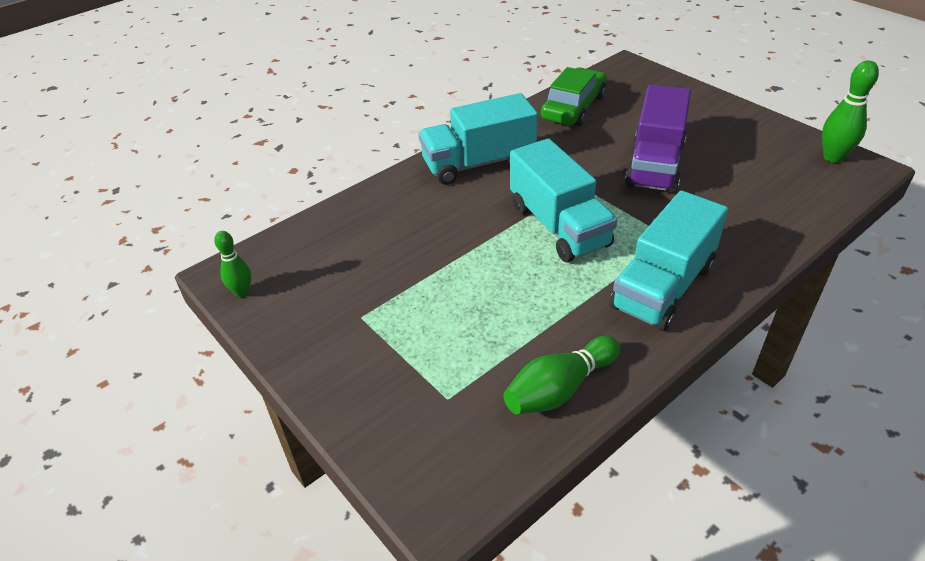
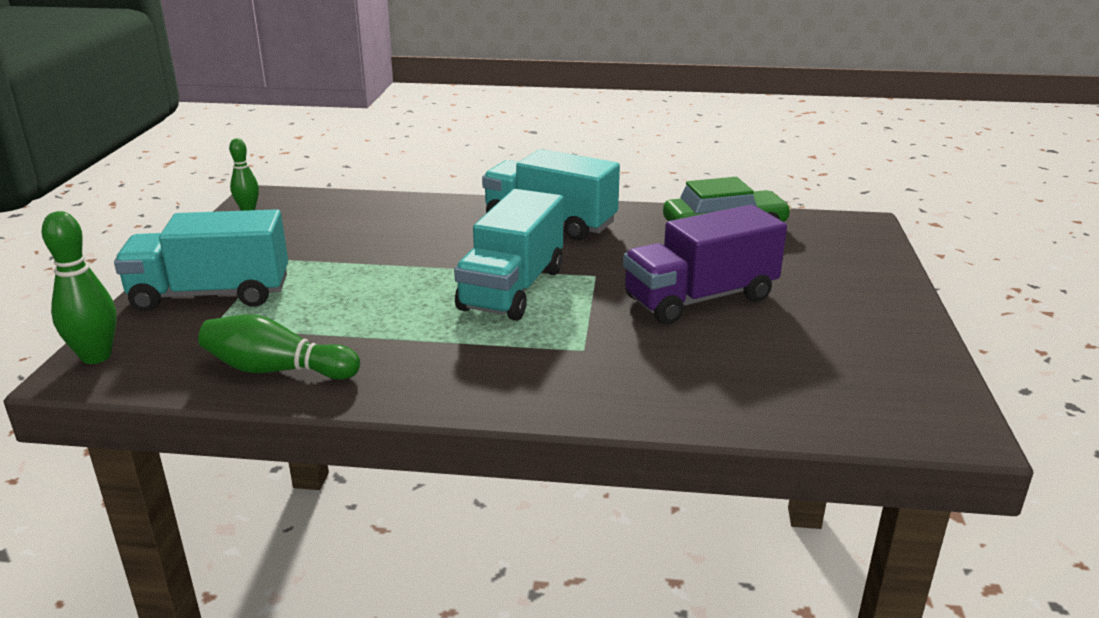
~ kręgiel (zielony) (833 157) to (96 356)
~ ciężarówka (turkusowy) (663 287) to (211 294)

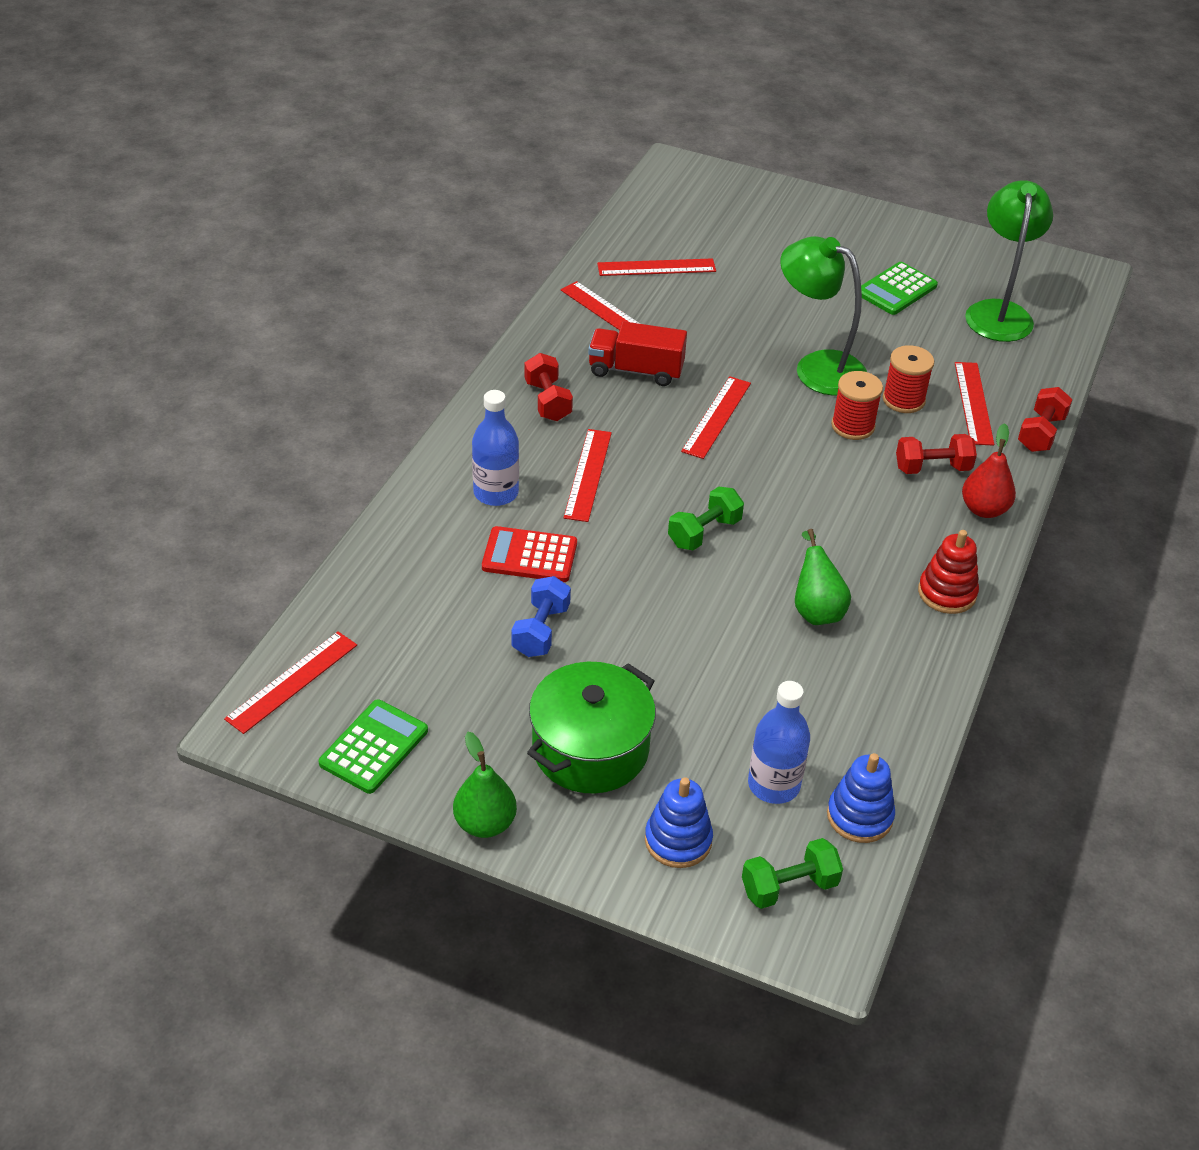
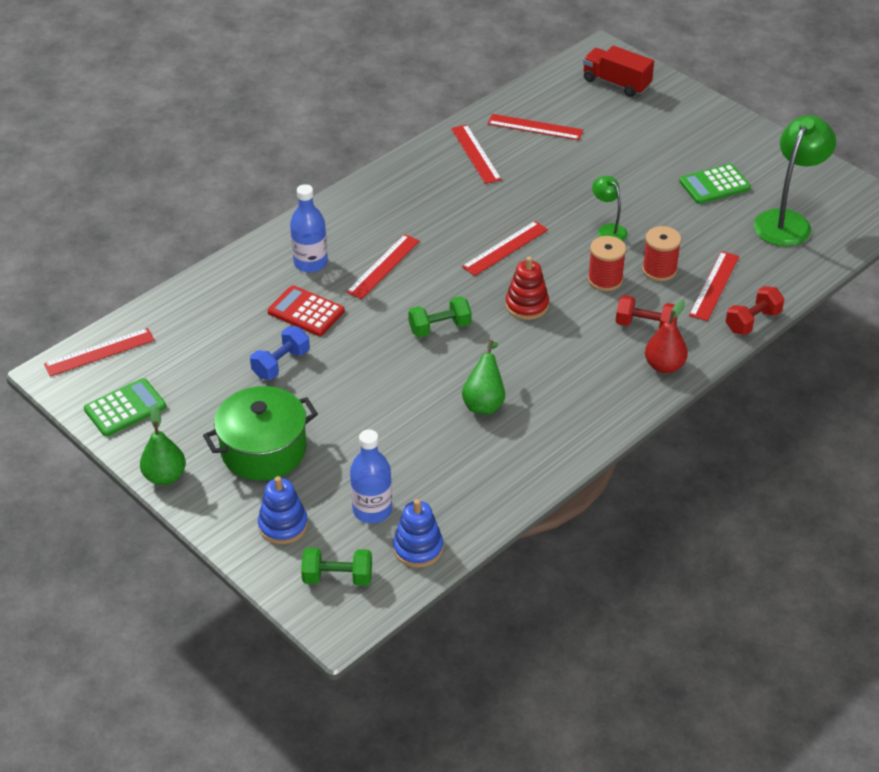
~ zabawka nakładanka (czerwony) (947 593) to (527 305)
~ ciężarówka (czerwony) (636 370) to (616 83)
~ lampka (zielony) (817 367) = (608 230) x0.52
- hantel (czerwony) (548 401)

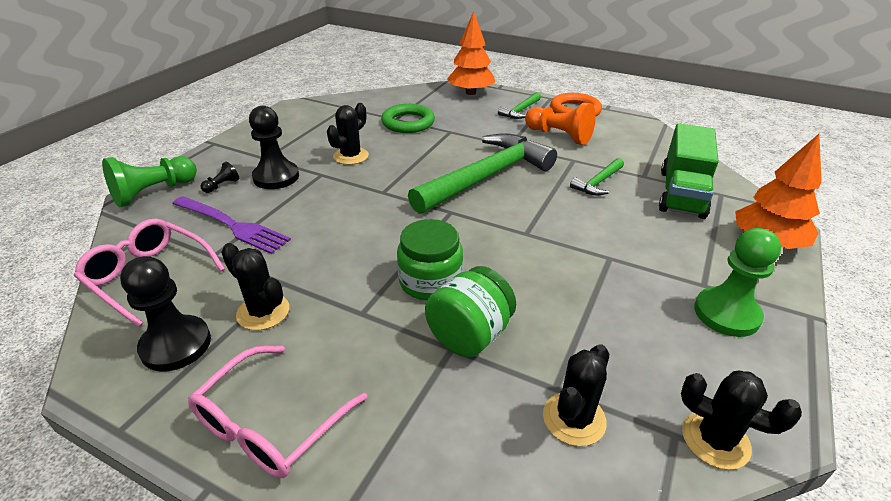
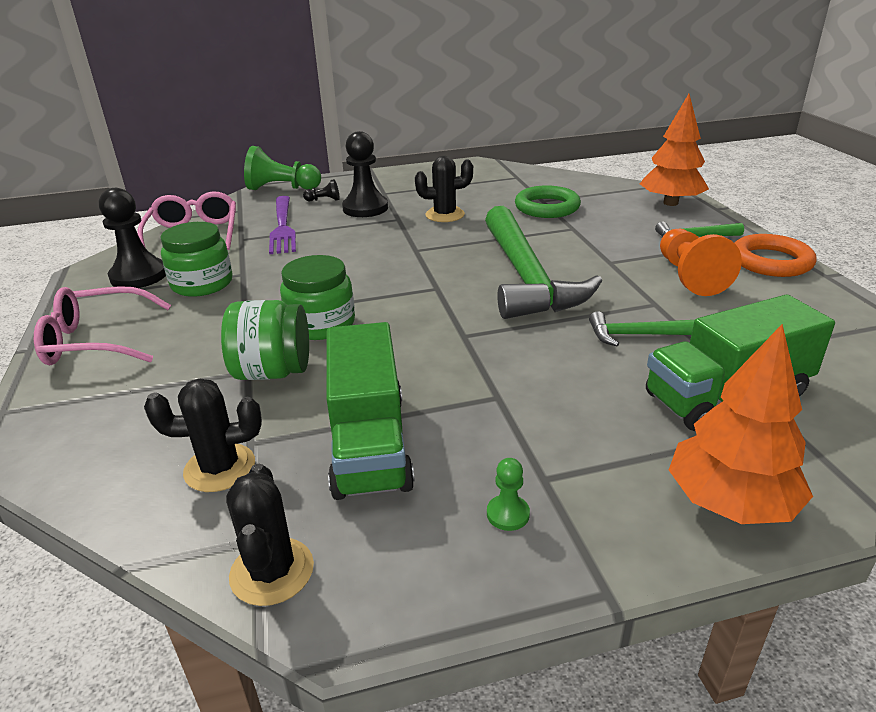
~ kaktus (czarny) (263 312) to słoik (zielony) (202 284)
+ ciężarówka (zielony) (369 444)
~ młotek (zielony) (487 177) = (526 277) 75 degrees clockwise
~ pionek (zielony) (726 314) = (508 514) x0.47

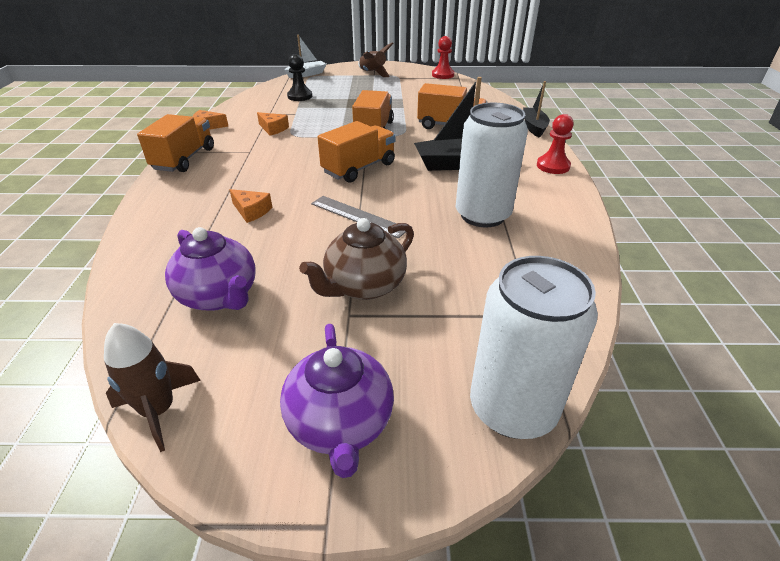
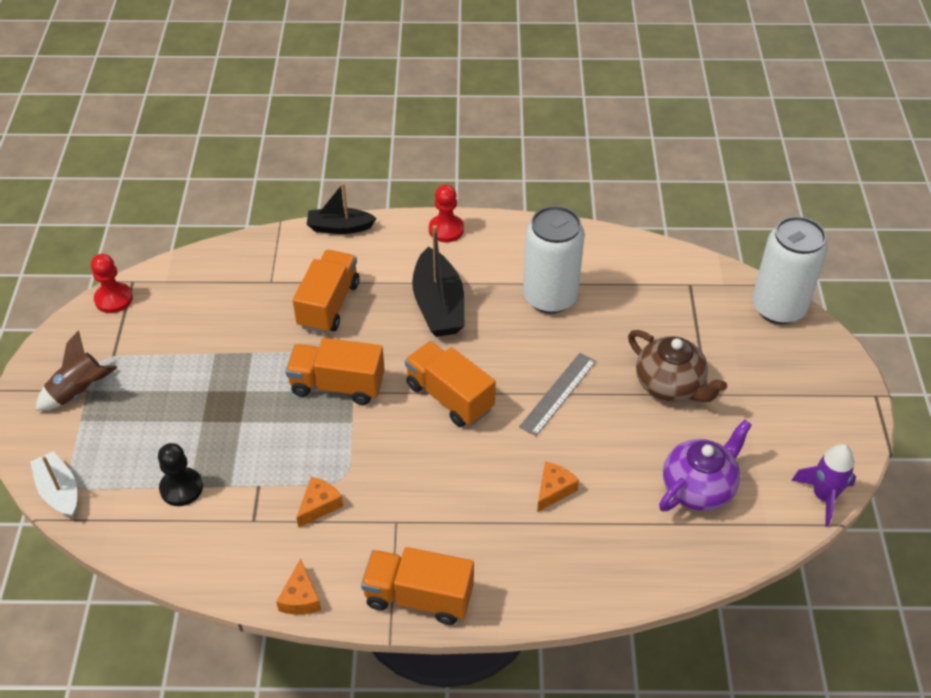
~ rakieta (brązowy) (159 410) to rakieta (fioletowy) (823 496)
- imbryk (fioletowy) (340 423)

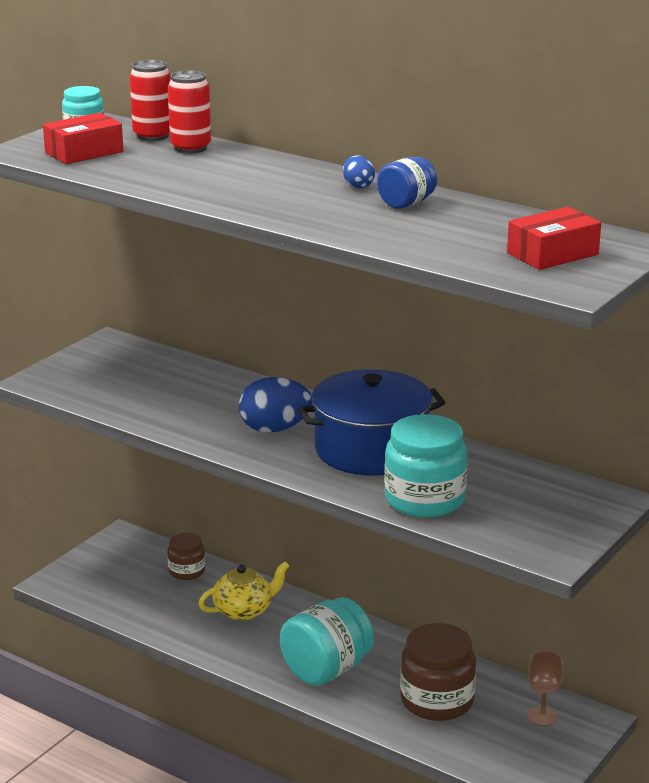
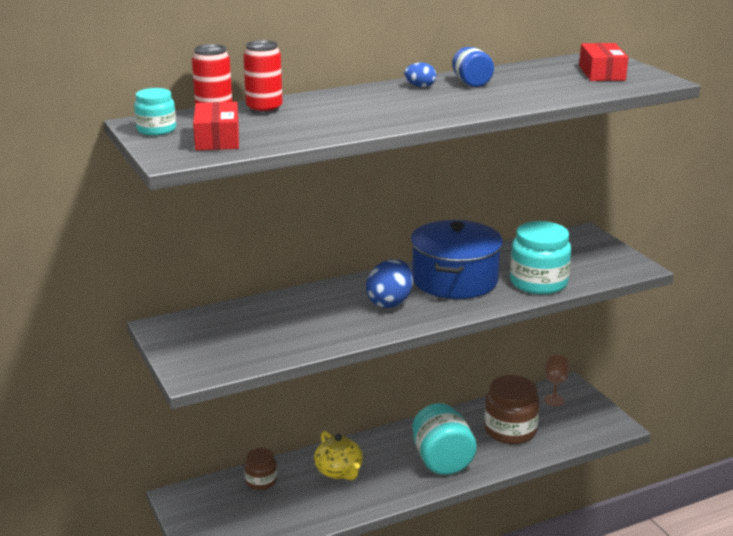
~ imbryk (żółty) (244 610) = (339 471) 150 degrees clockwise

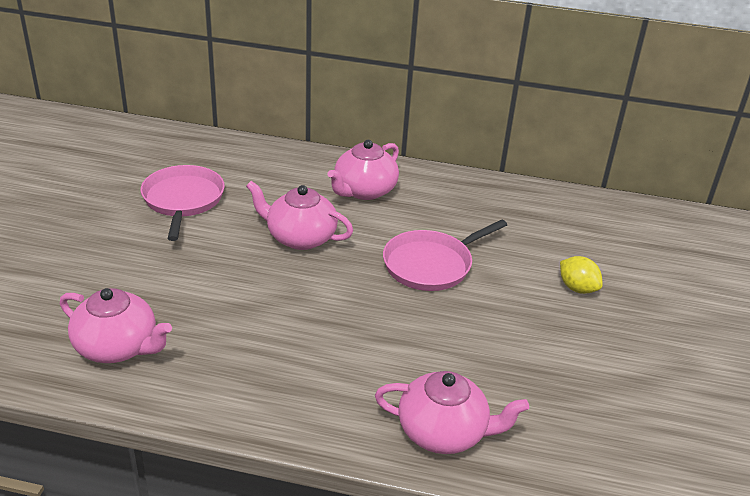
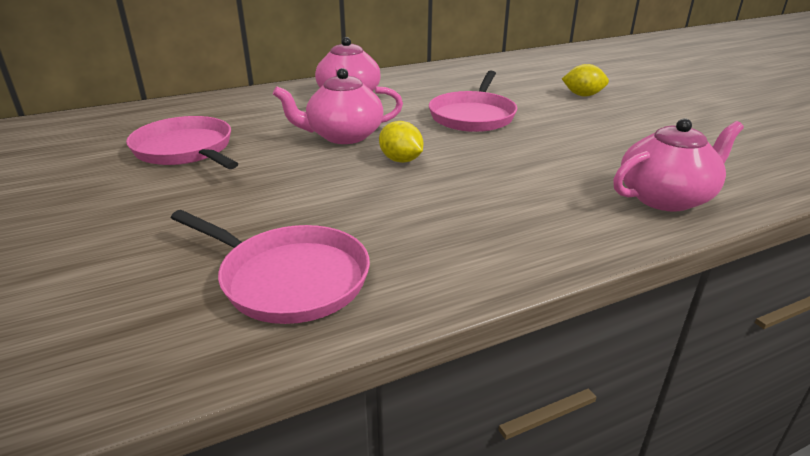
~ imbryk (różowy) (118 347) to patelnia (różowy) (289 279)
+ cytryna (żółty) (401 160)

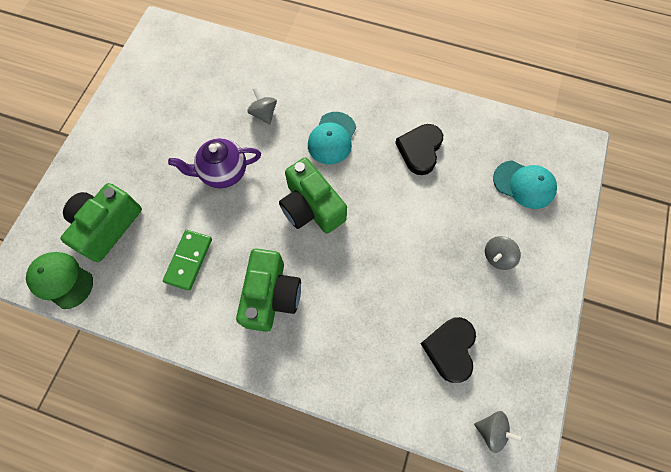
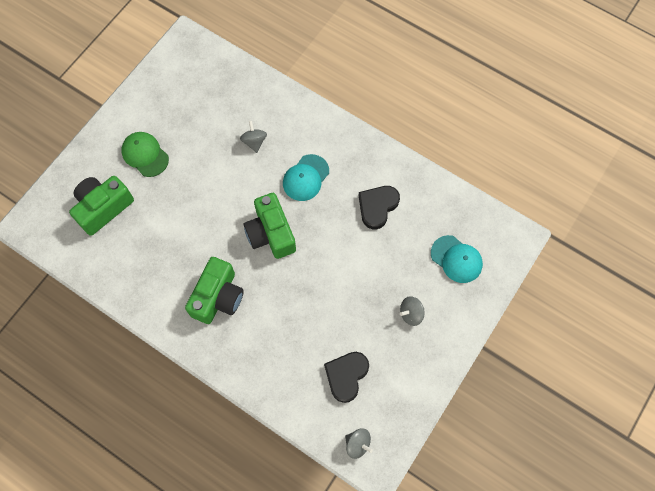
~ czapka (zielony) (61 280) to (145 155)
- kostka domina (zielony) (188 260)
- imbryk (fioletowy) (223 172)

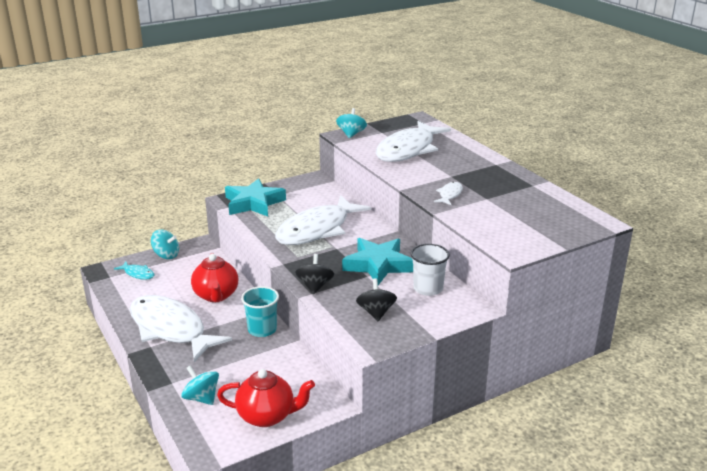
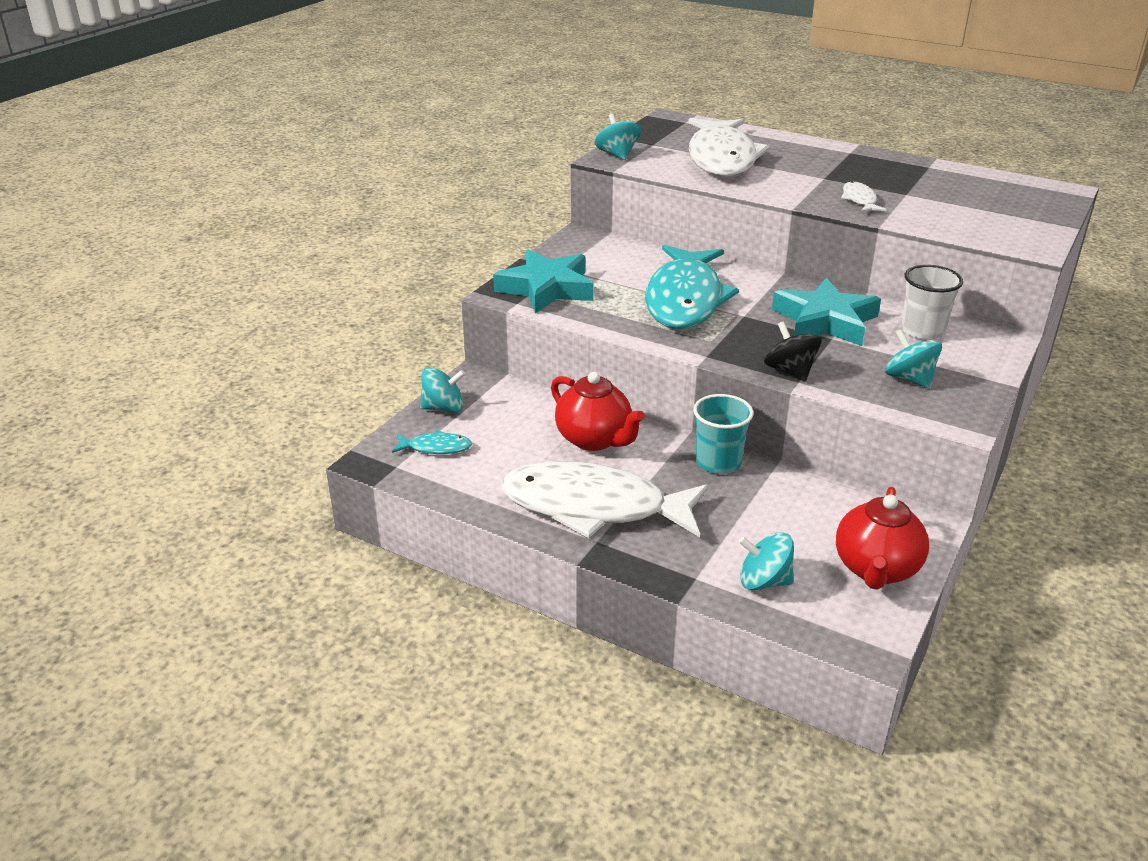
~ ryba (biały) (317 230) to ryba (turkusowy) (684 299)
~ imbryk (czerwony) (267 416) = (876 569) 135 degrees clockwise
~ bączek (czarny) (376 312) to bączek (turkusowy) (909 379)

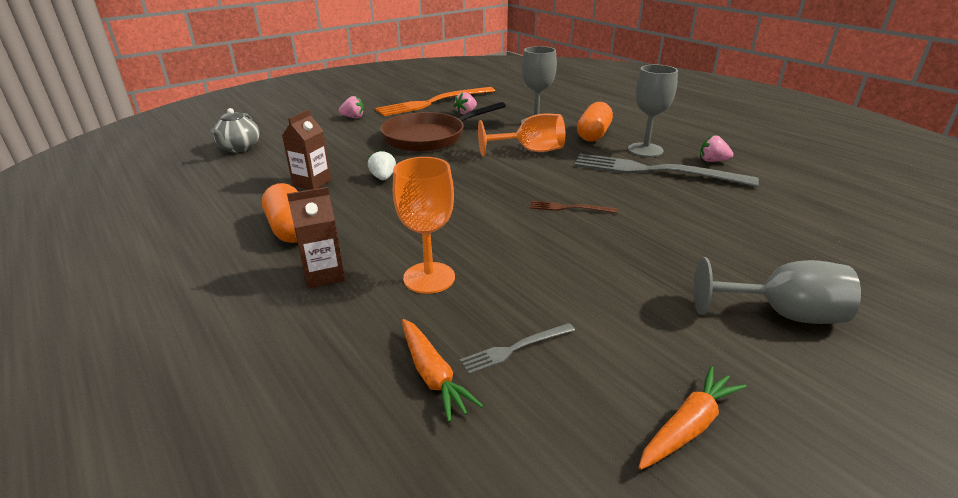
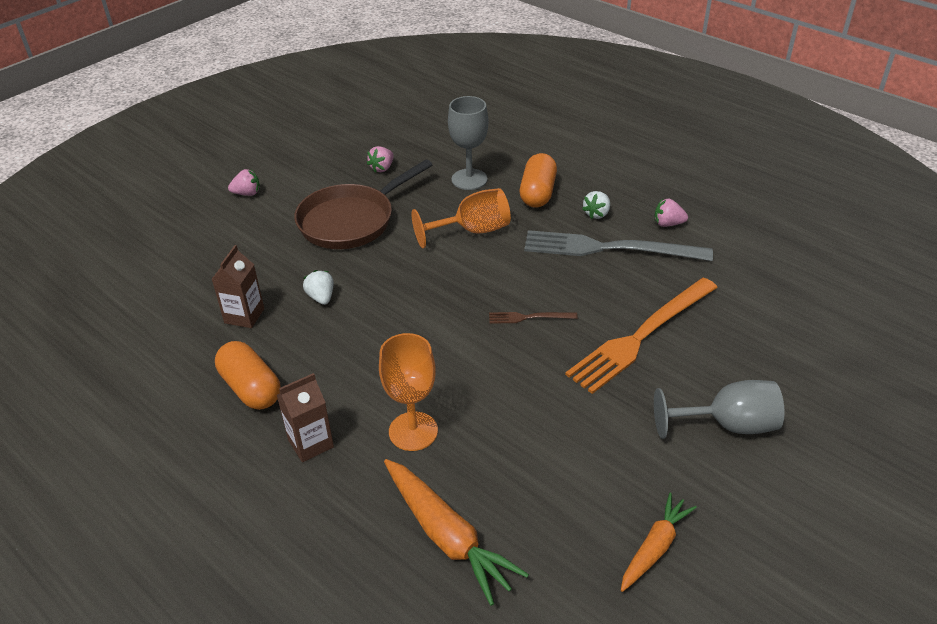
~ marchewka (pomarańczowy) (433 375) = (447 536) x1.58
~ widelec (pomarańczowy) (434 102) to (642 335)
~ kielich (szary) (645 150) to truskawka (biały) (597 214)
- imbryk (szary) (239 148)
- widelec (szary) (515 348)

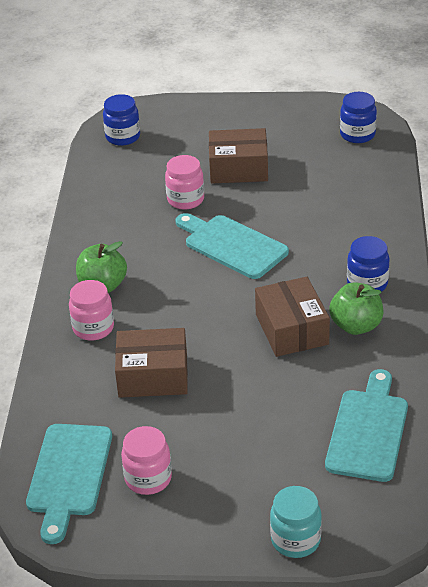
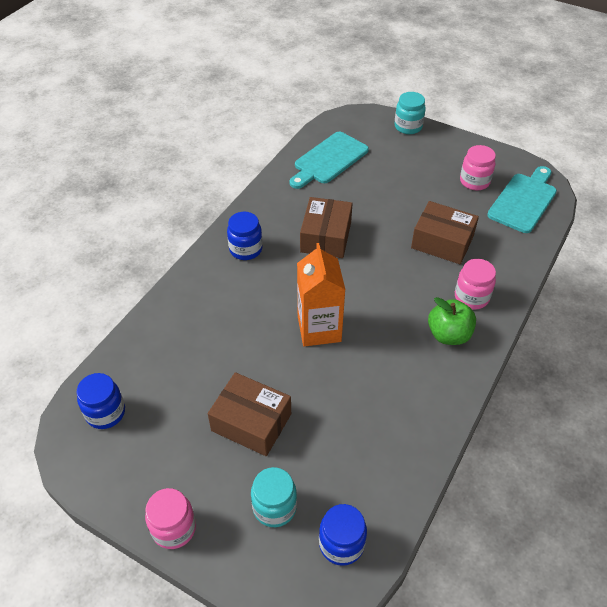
~ słoik (różowy) (185 200) to (174 528)
+ słoik (turkusowy) (274 507)
~ deska do krojenia (turkusowy) (232 245) to karton mleka (pomarańczowy) (319 329)
- jabłko (zielony) (356 326)

